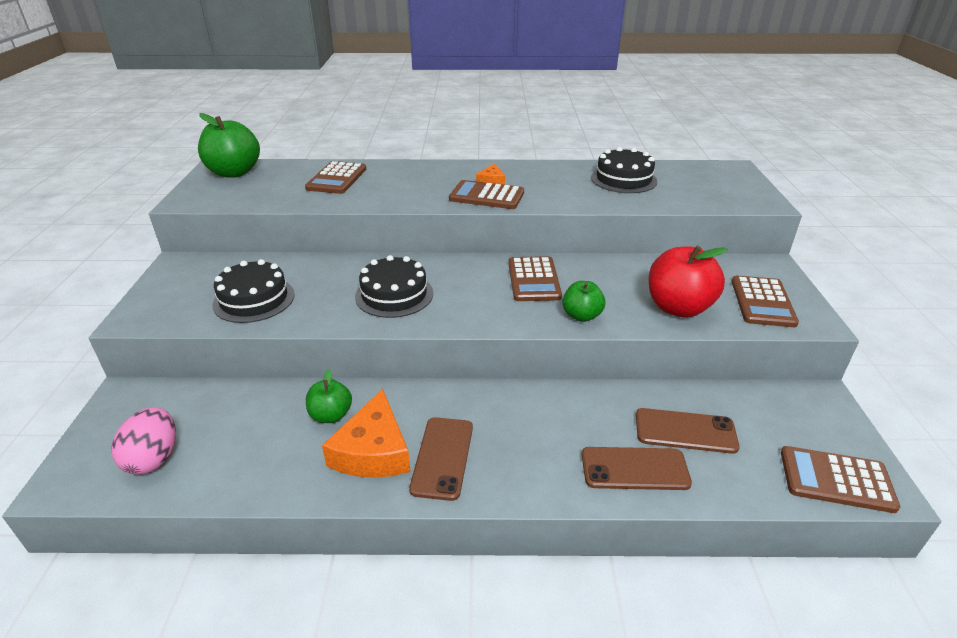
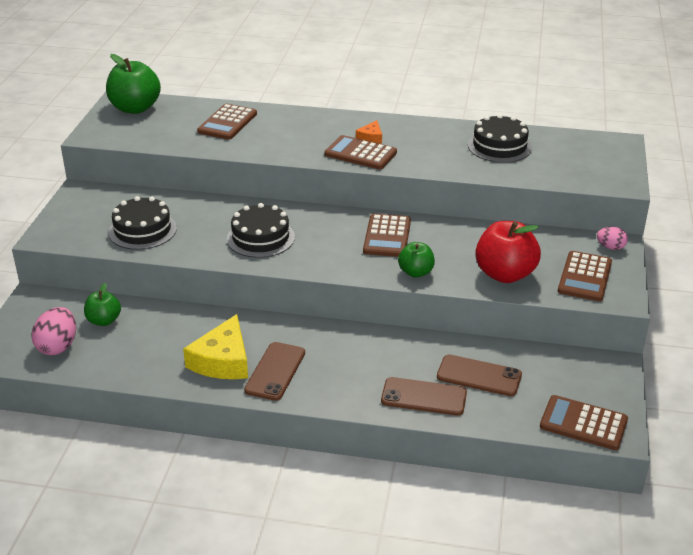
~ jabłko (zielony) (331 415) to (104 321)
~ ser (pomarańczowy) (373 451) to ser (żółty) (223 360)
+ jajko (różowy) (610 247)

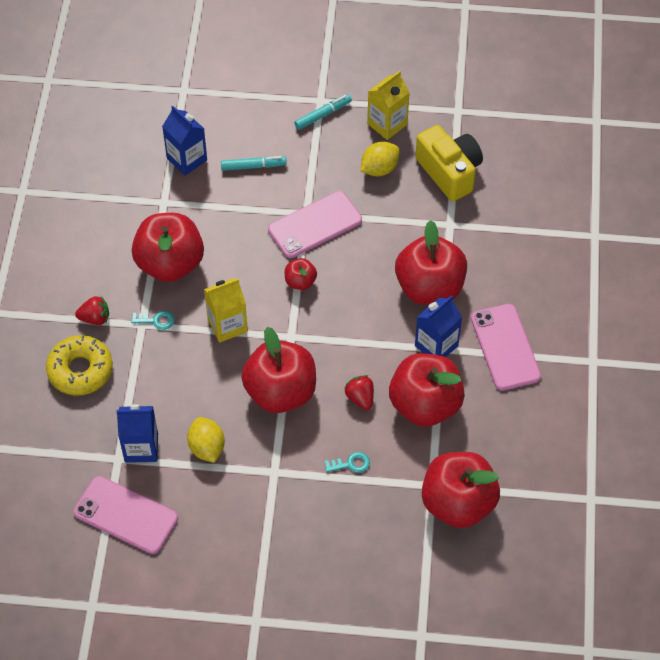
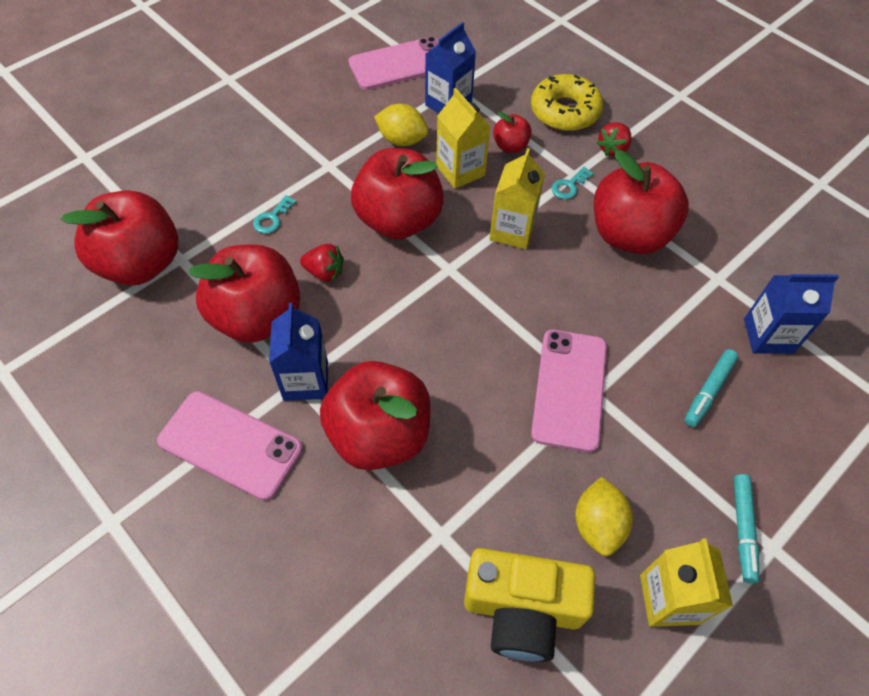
+ karton mleka (żółty) (460 171)
~ jabłko (czerwony) (300 282) to (510 146)

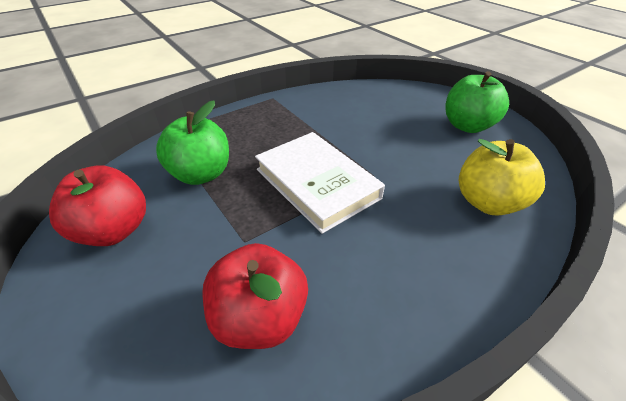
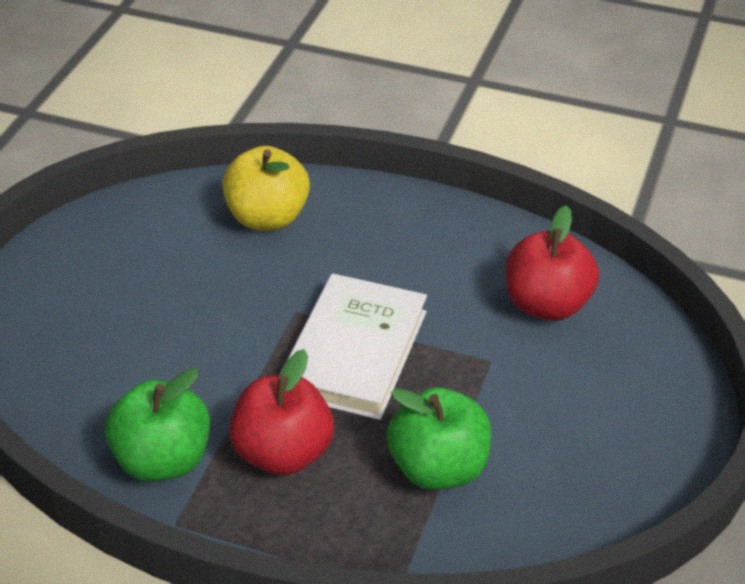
~ jabłko (zielony) (467 126) to (163 460)
~ jabłko (czerwony) (114 230) to (283 453)

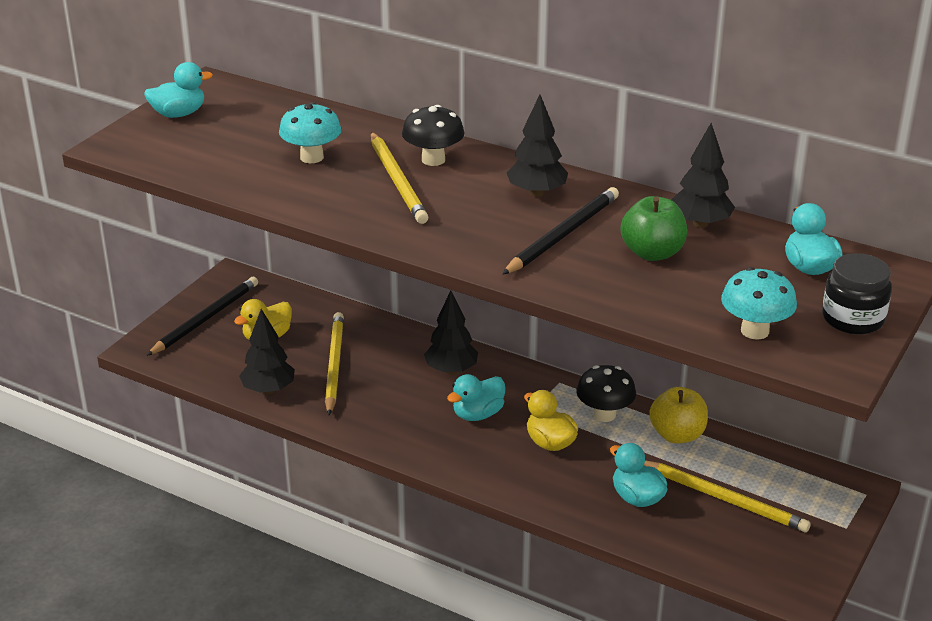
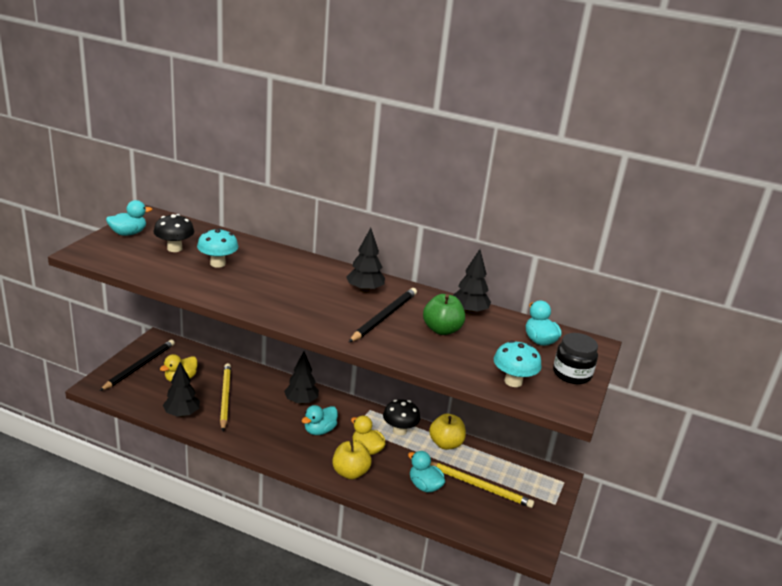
~ grzyb (czarny) (433 160) to (174 248)
+ jabłko (żółty) (350 472)
- ołówek (żółty) (397 181)

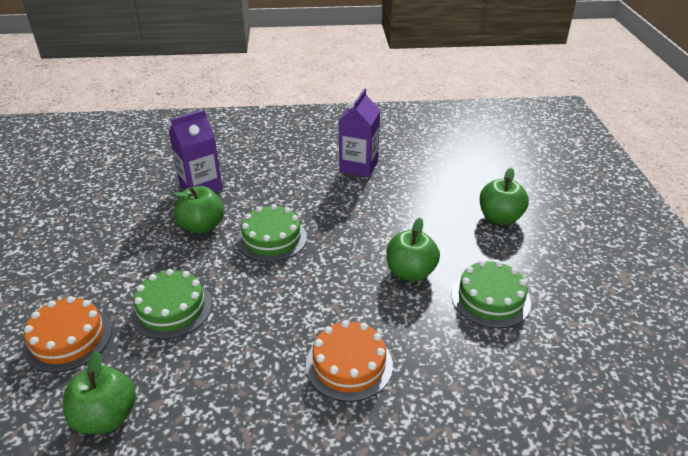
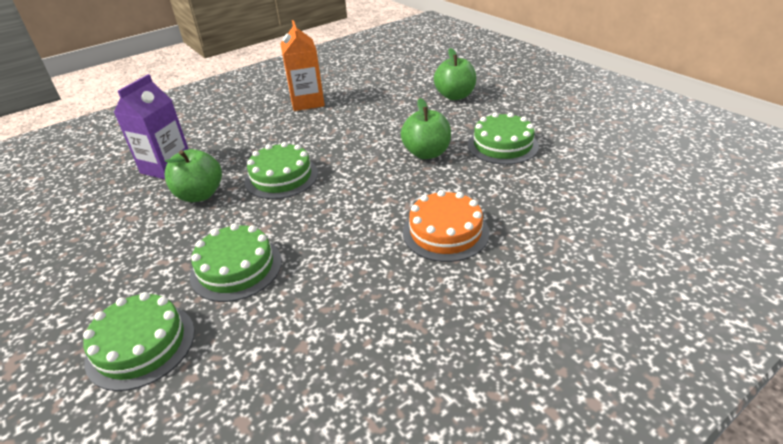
~ tort (pomarańczowy) (68 338) to tort (zielony) (141 345)
~ karton mleka (fioletowy) (358 166) to karton mleka (pomarańczowy) (307 102)
- jabłko (zielony) (106 417)

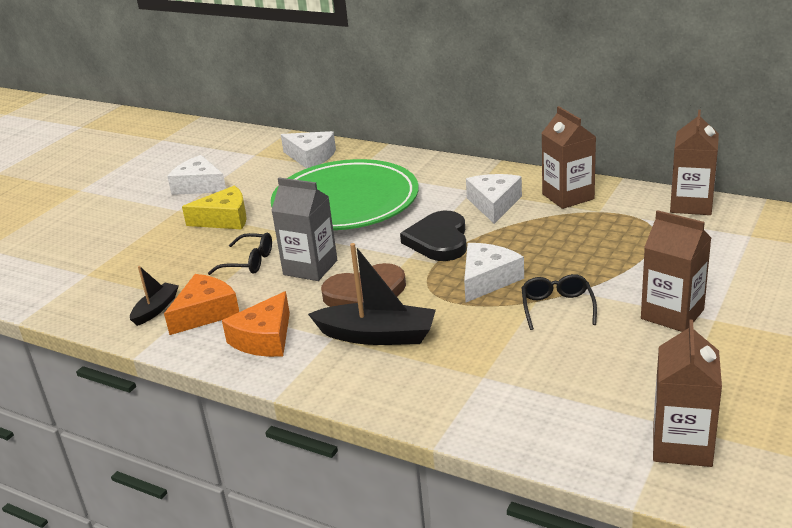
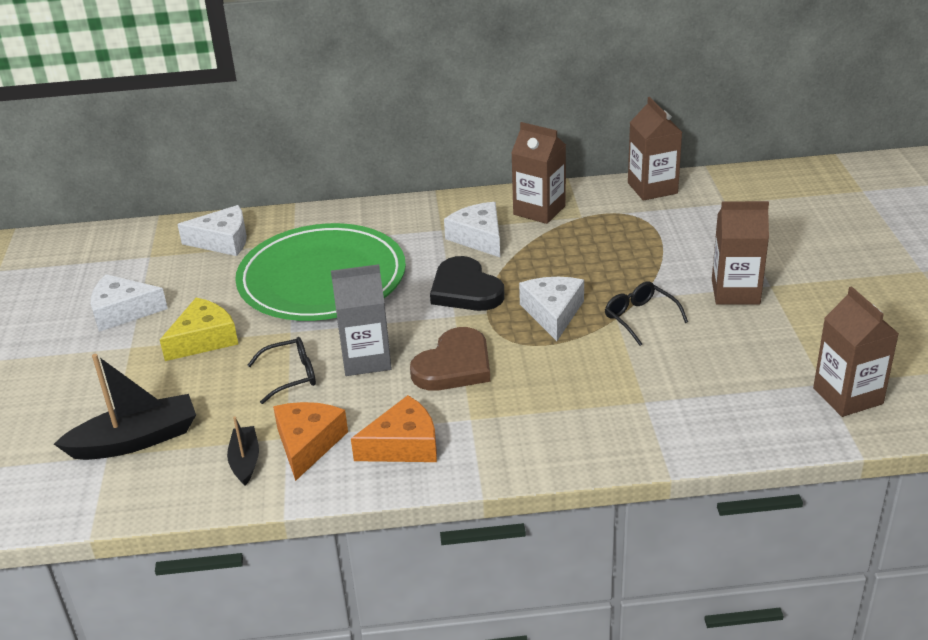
~ łódka (czarny) (377 335) to (136 440)
~ ser (pomarańczowy) (264 338) = (403 445) 105 degrees counterclockwise

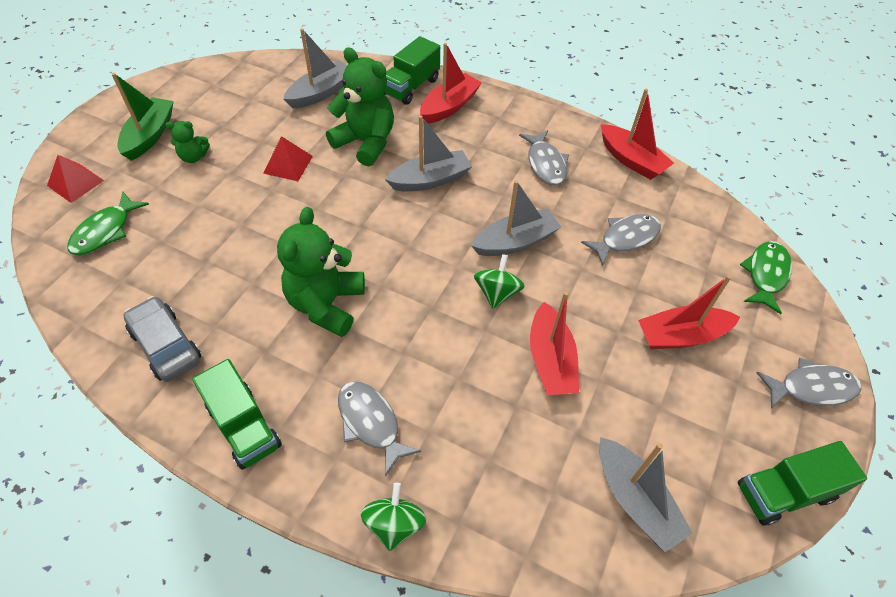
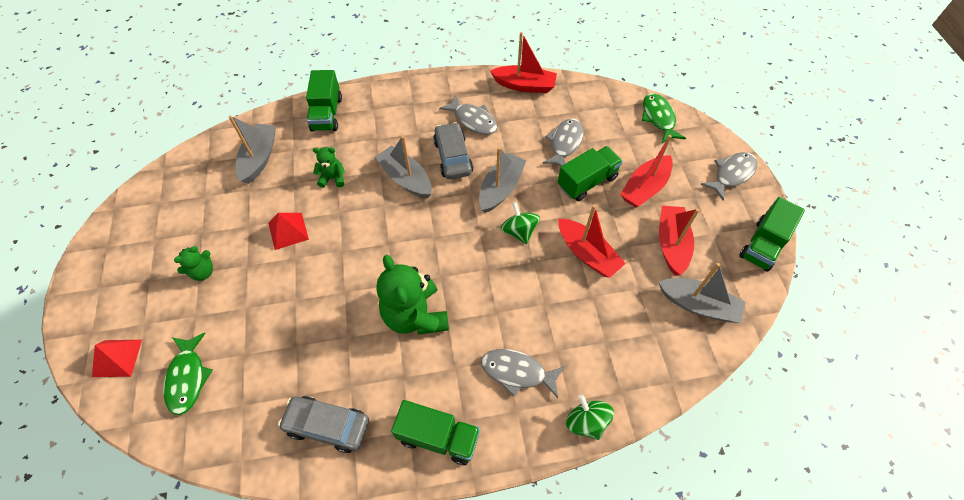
~ miś (zielony) (366 142) = (332 178) x0.50
~ łódka (szary) (430 180) = (406 179) 75 degrees counterclockwise
+ samochód (szary) (453 157)
+ ciężarówka (zielony) (587 182)
~ łódka (czerwony) (449 106) to (671 244)
- łódka (zielony) (150 135)

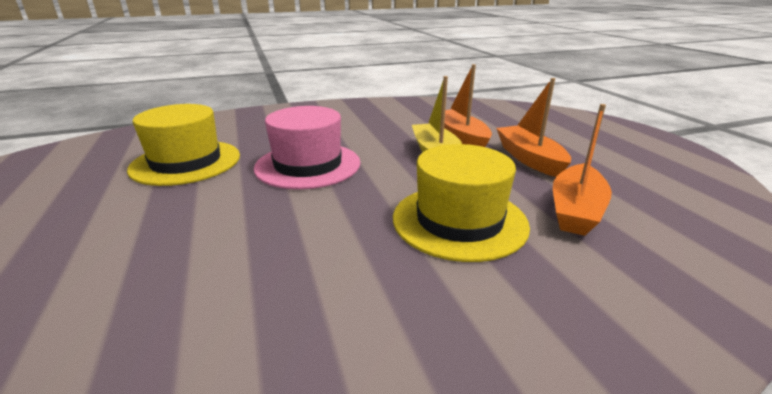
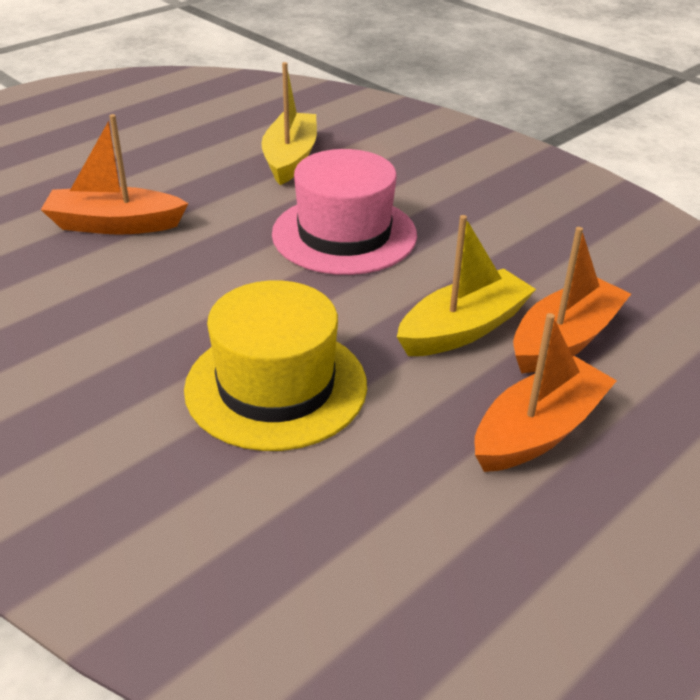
~ łódka (pomarańczowy) (575 210) to (115 224)
~ kapelusz (żółty) (186 162) to łódka (żółty) (290 158)

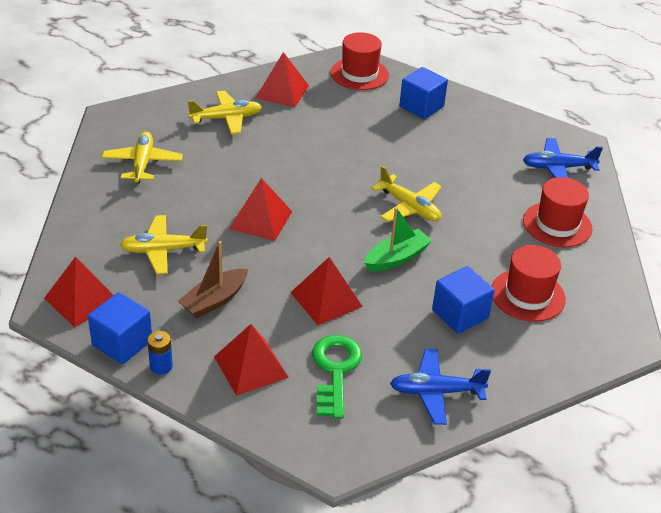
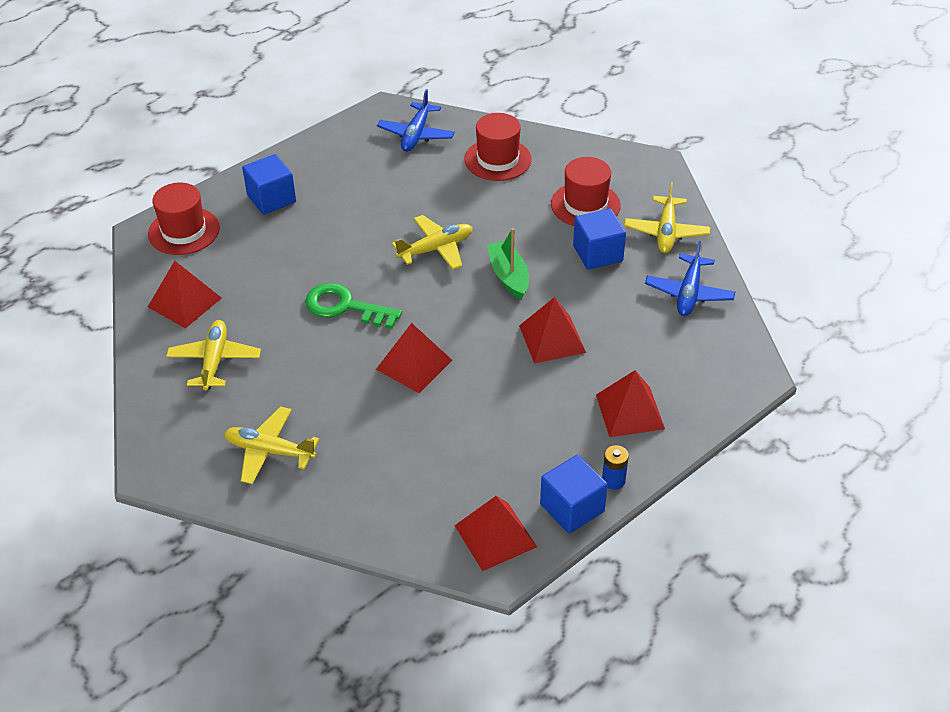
~ klucz (zielony) (335 370) to (345 307)
~ samolot (żółty) (163 250) to (666 232)
- łódka (brązowy) (214 300)

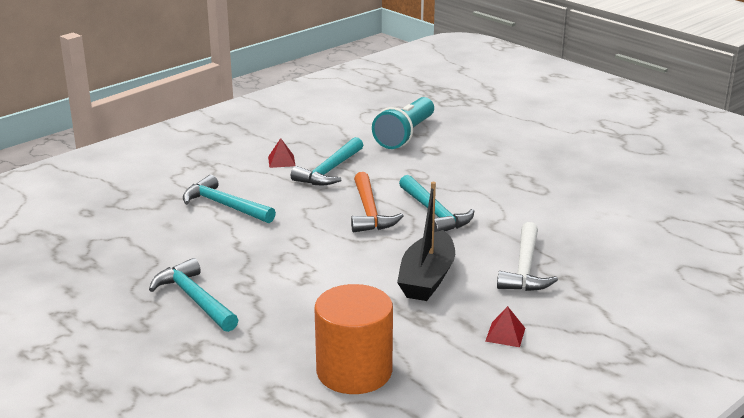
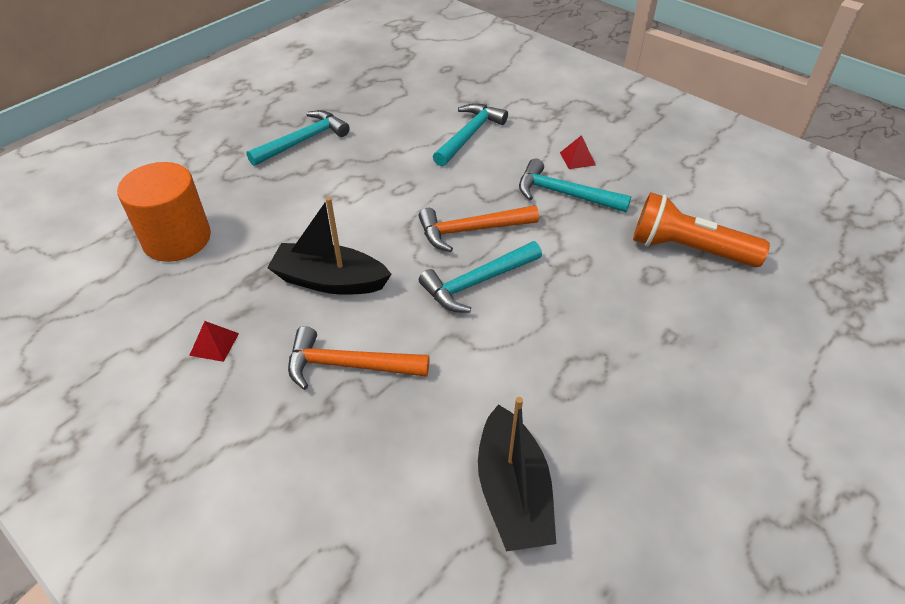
~ młotek (biały) (525 268) to młotek (pomarańczowy) (349 365)
+ łódka (czarny) (512 492)
~ latarka (turkusowy) (405 135) to latarka (pomarańczowy) (687 249)

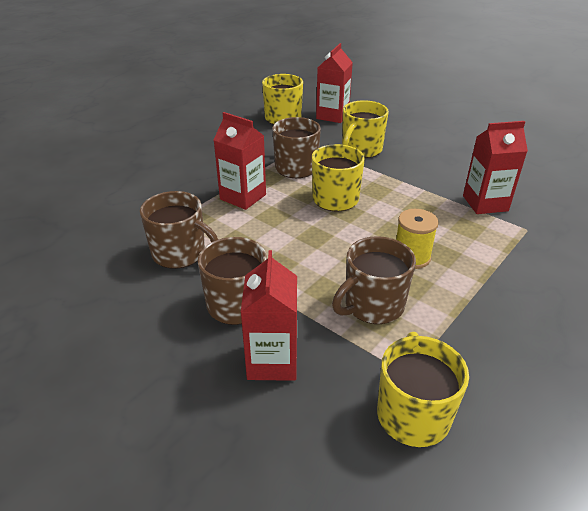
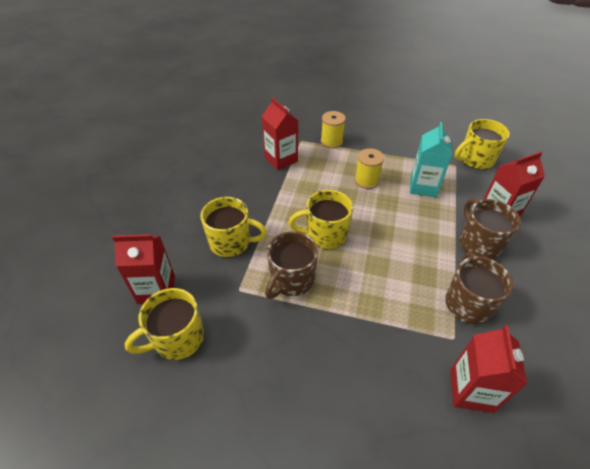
+ szpulka (żółty) (331 141)
~ kubek (brązowy) (372 305) to karton mleka (turkusowy) (423 187)
~ karton mleka (czerwony) (243 197) to (471 390)

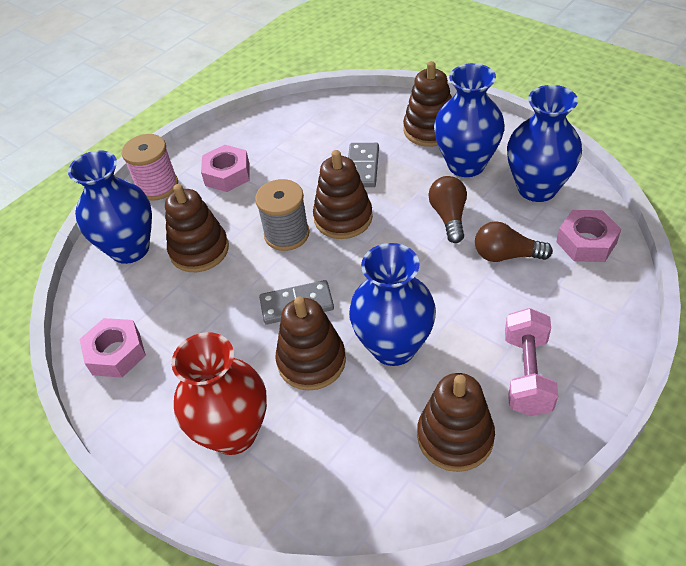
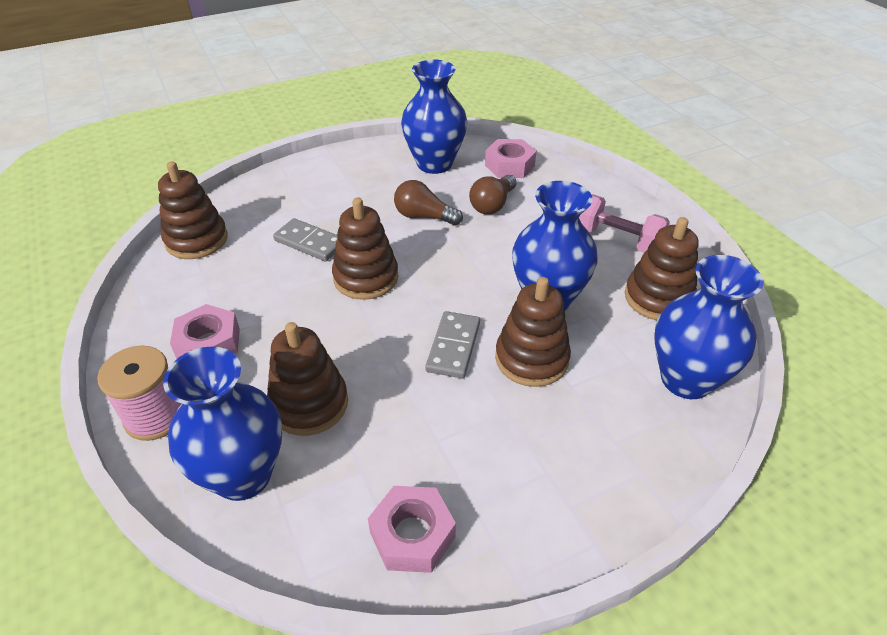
~ zabawka nakładanka (brązowy) (430 130) to (196 240)
~ wazon (niebieski) (466 164) to (686 379)
- wazon (czerwony) (233 432)
- szpulka (szary) (287 234)

